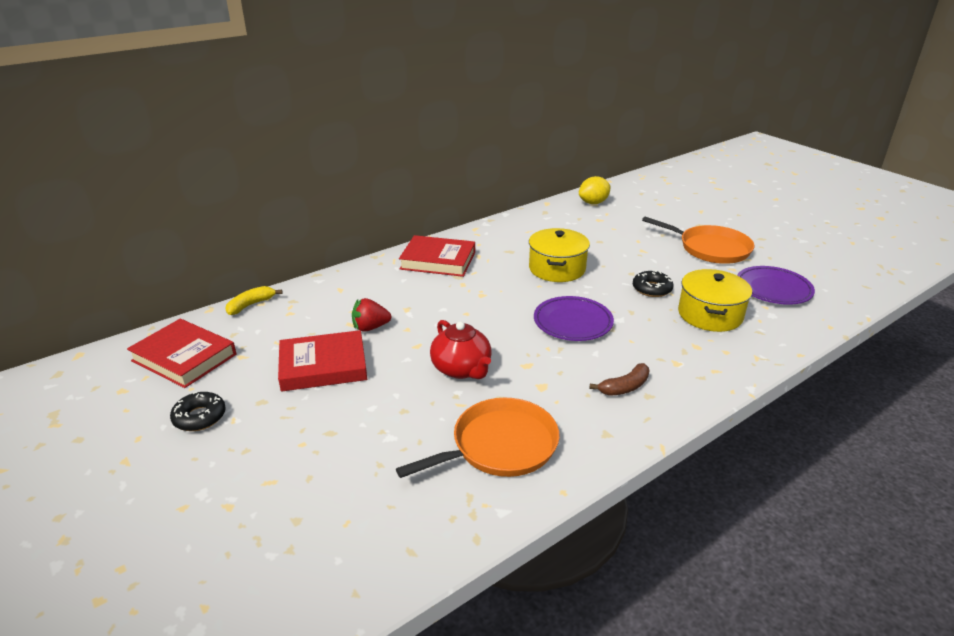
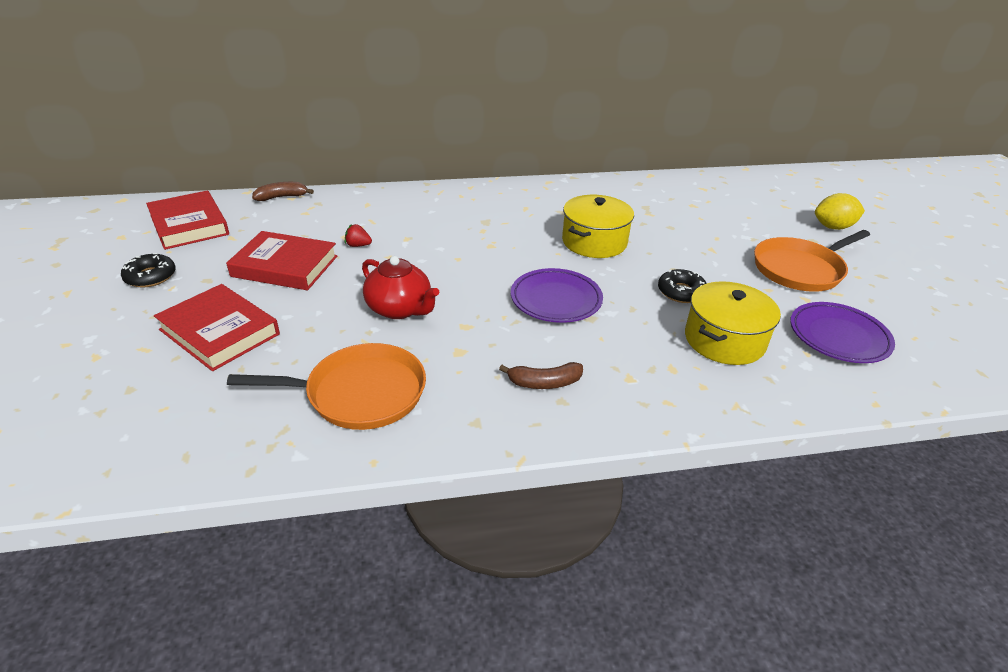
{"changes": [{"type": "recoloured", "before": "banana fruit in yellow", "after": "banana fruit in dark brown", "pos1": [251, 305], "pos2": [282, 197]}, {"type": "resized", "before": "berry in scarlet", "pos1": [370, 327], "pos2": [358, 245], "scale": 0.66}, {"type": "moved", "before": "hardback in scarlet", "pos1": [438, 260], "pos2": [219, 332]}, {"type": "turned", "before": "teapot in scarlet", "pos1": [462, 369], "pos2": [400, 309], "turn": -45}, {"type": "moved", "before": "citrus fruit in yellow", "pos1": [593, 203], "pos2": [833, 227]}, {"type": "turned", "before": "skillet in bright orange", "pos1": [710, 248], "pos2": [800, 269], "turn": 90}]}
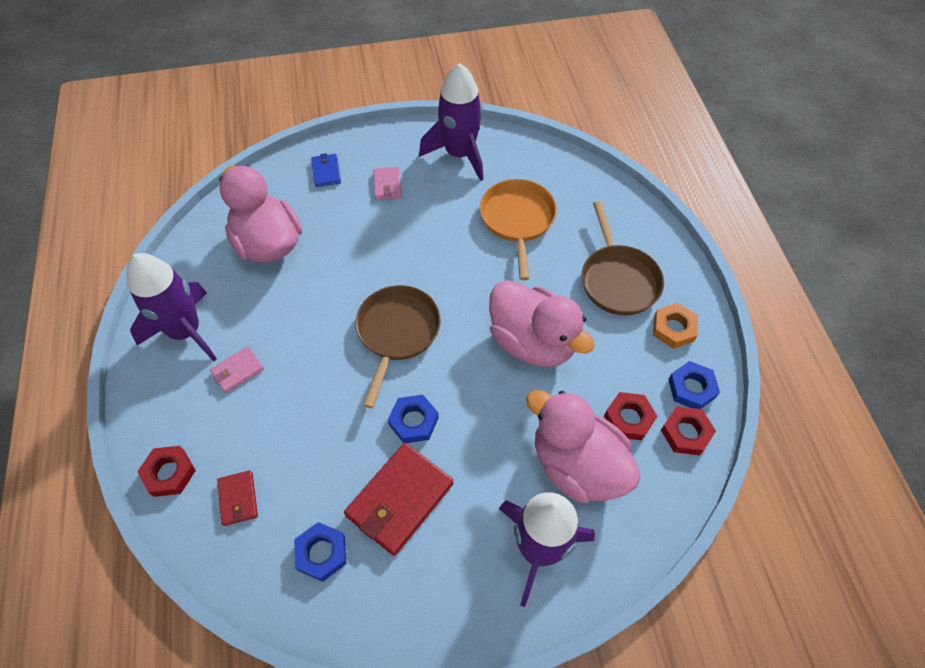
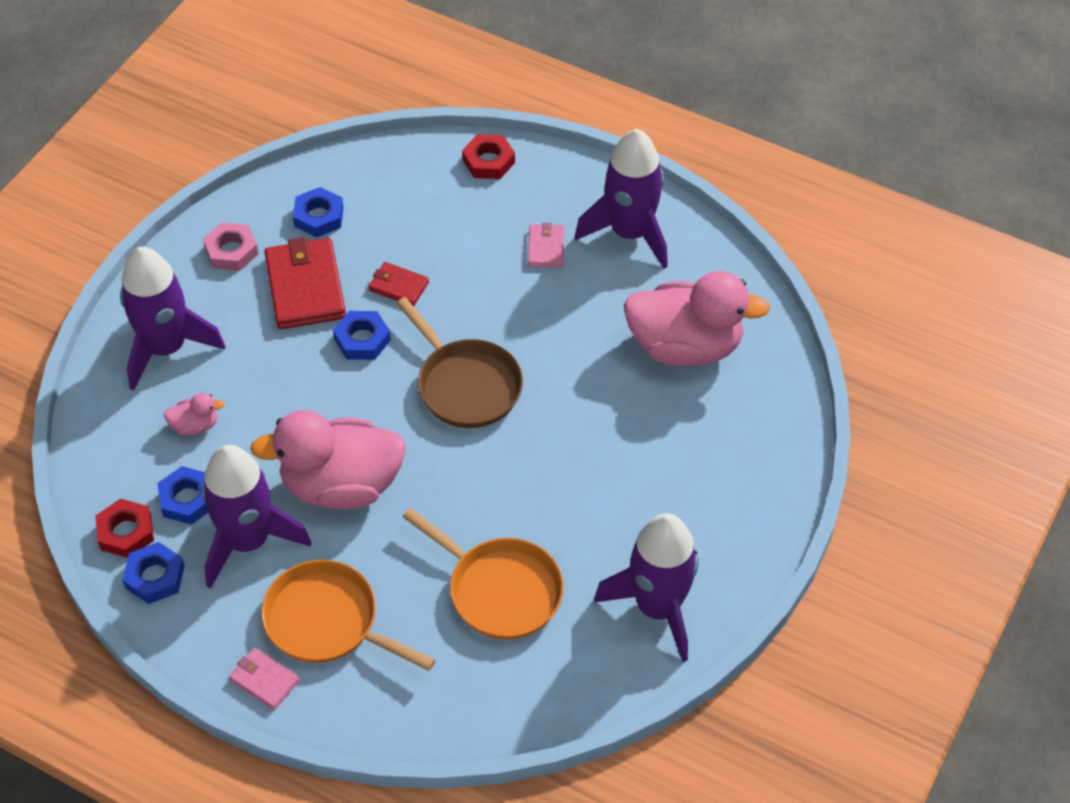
{"changes": [{"type": "moved", "before": "billfold in scarlet", "pos1": [238, 499], "pos2": [398, 286]}, {"type": "removed", "before": "billfold in royal blue", "pos1": [326, 172]}, {"type": "moved", "before": "billfold in pink", "pos1": [387, 185], "pos2": [264, 680]}, {"type": "resized", "before": "toy duck in pink", "pos1": [577, 465], "pos2": [195, 426], "scale": 0.42}, {"type": "recoloured", "before": "skillet in dark brown", "after": "skillet in bright orange", "pos1": [618, 279], "pos2": [328, 622]}, {"type": "recoloured", "before": "hex nut in scarlet", "after": "hex nut in royal blue", "pos1": [629, 418], "pos2": [187, 499]}, {"type": "removed", "before": "hex nut in bright orange", "pos1": [673, 328]}, {"type": "added", "after": "spaceship in violet", "pos2": [248, 541]}, {"type": "added", "after": "hex nut in pink", "pos2": [231, 251]}]}
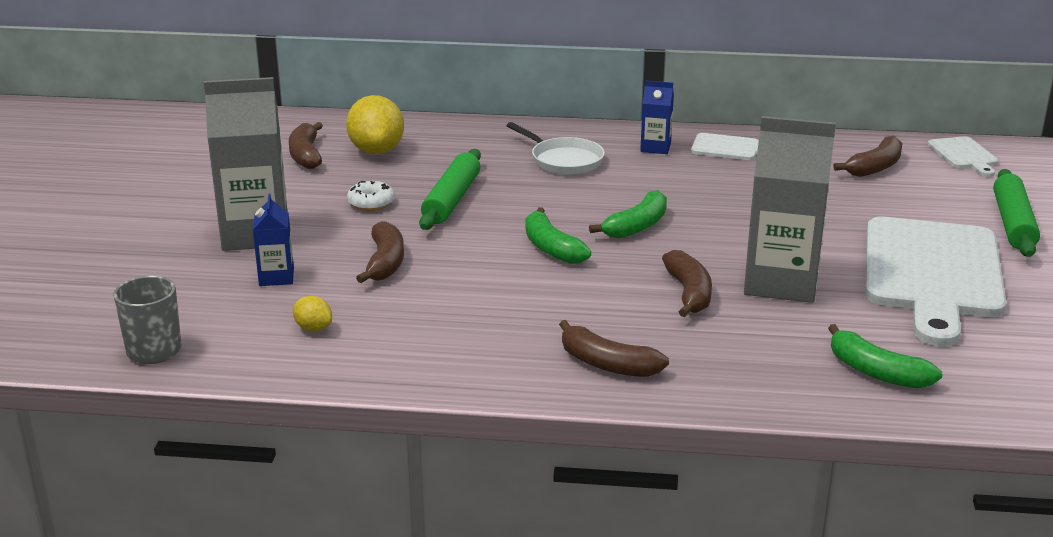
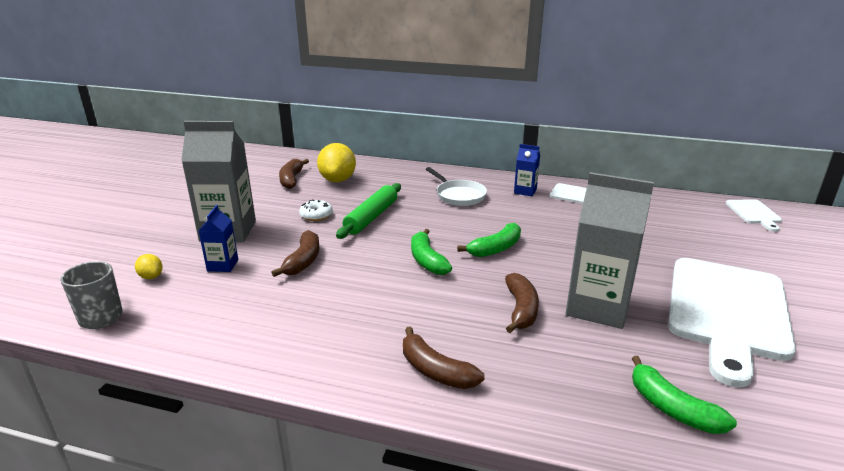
{"changes": [{"type": "moved", "before": "citrus fruit in yellow", "pos1": [313, 328], "pos2": [151, 276]}, {"type": "removed", "before": "banana fruit in dark brown", "pos1": [875, 167]}, {"type": "removed", "before": "dough roller in green", "pos1": [1013, 223]}]}
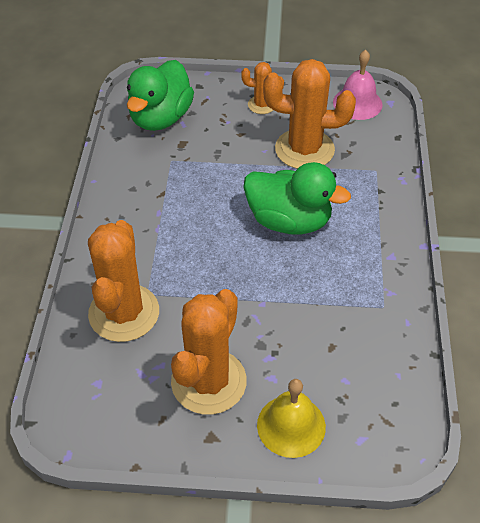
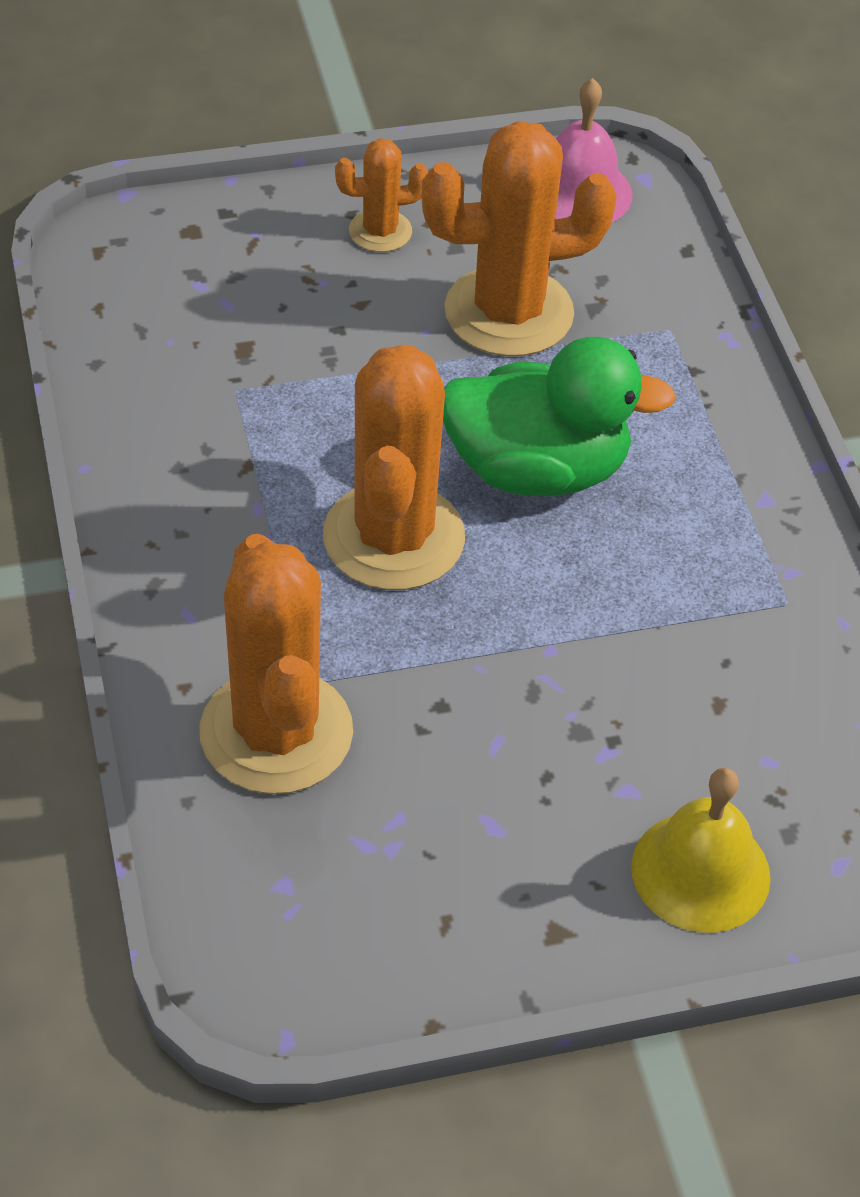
{"changes": [{"type": "removed", "before": "toy duck in green", "pos1": [161, 118]}, {"type": "moved", "before": "cactus in bright orange", "pos1": [209, 381], "pos2": [393, 537]}]}
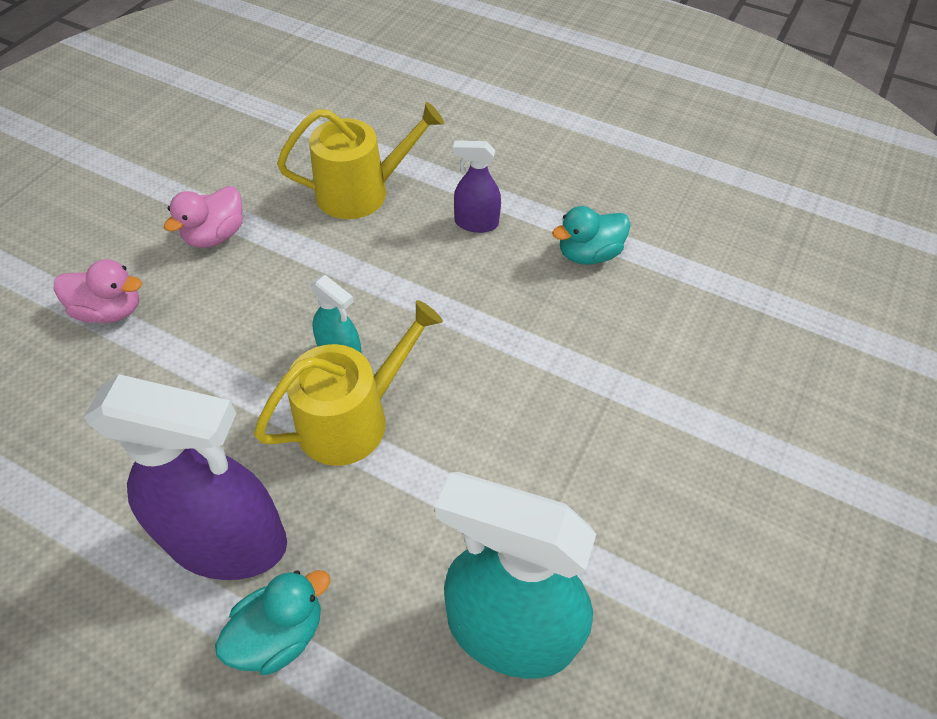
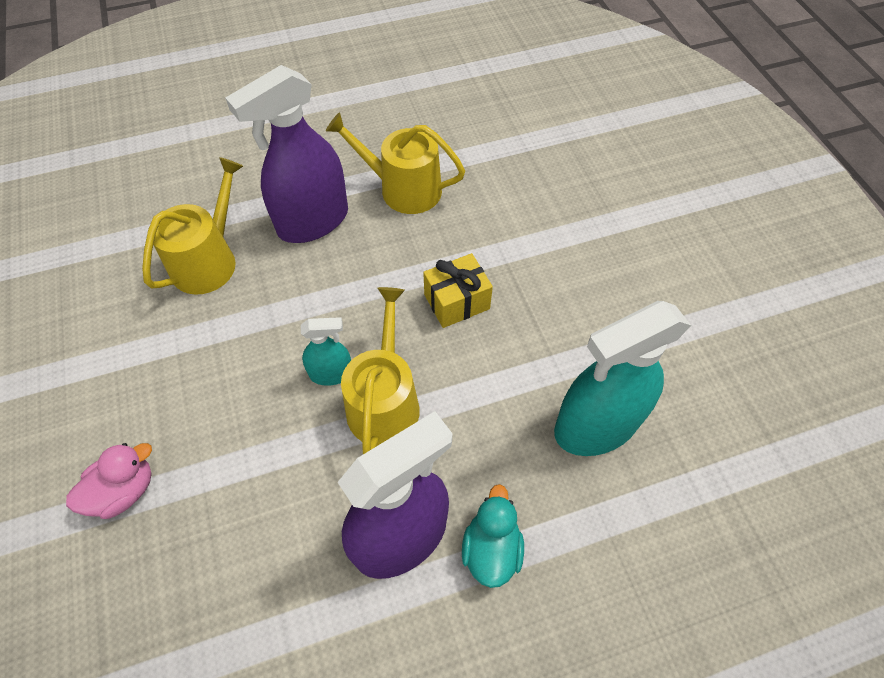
{"changes": [{"type": "removed", "before": "toy duck in pink", "pos1": [215, 235]}, {"type": "resized", "before": "spray cleaner in violet", "pos1": [476, 223], "pos2": [313, 221], "scale": 2.05}, {"type": "replaced", "before": "toy duck in turquoise", "after": "watering pot in yellow", "pos1": [588, 254], "pos2": [403, 189]}, {"type": "added", "after": "present in yellow", "pos2": [456, 302]}]}
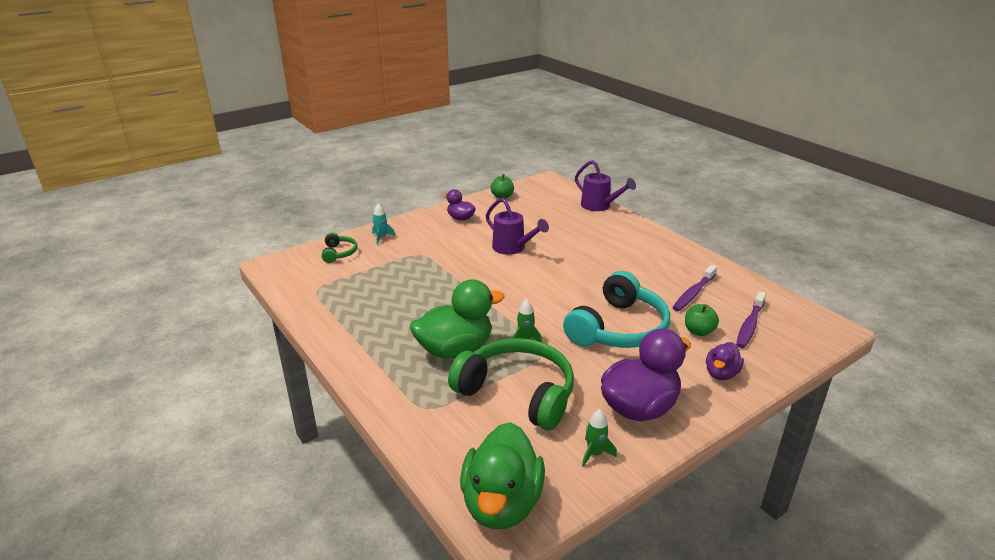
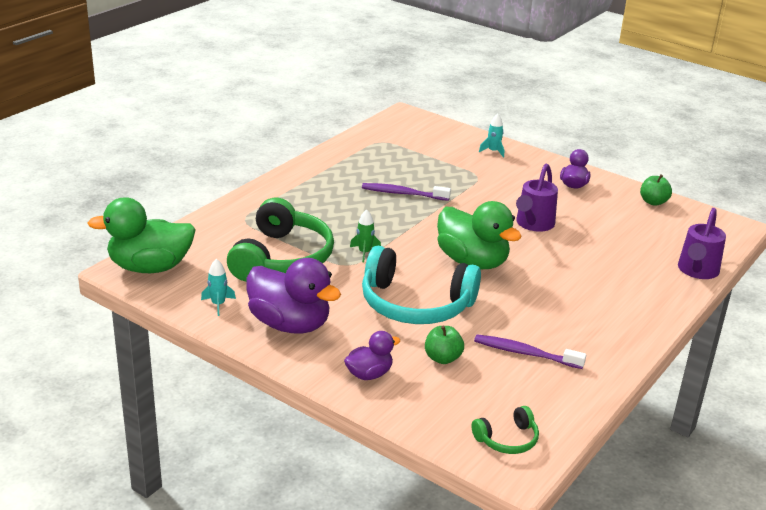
{"changes": [{"type": "moved", "before": "over-ear headphones in green", "pos1": [339, 253], "pos2": [507, 439]}, {"type": "moved", "before": "toy duck in green", "pos1": [455, 350], "pos2": [472, 262]}, {"type": "recoloured", "before": "spaceship in green", "after": "spaceship in turquoise", "pos1": [595, 454], "pos2": [218, 304]}, {"type": "turned", "before": "toy duck in violet", "pos1": [721, 374], "pos2": [369, 374], "turn": 135}, {"type": "moved", "before": "tooth brush in violet", "pos1": [749, 325], "pos2": [403, 193]}]}
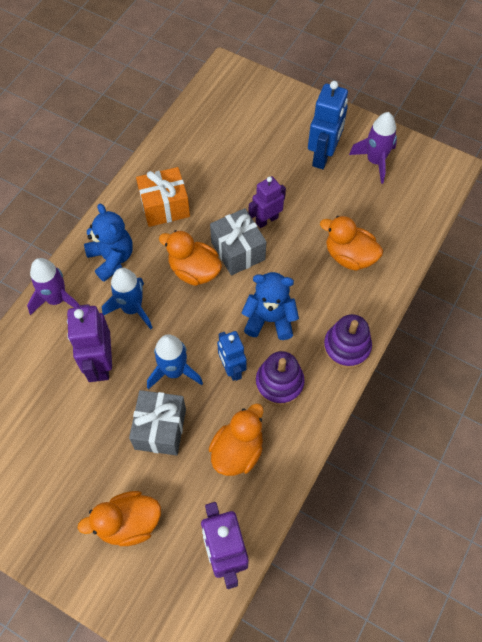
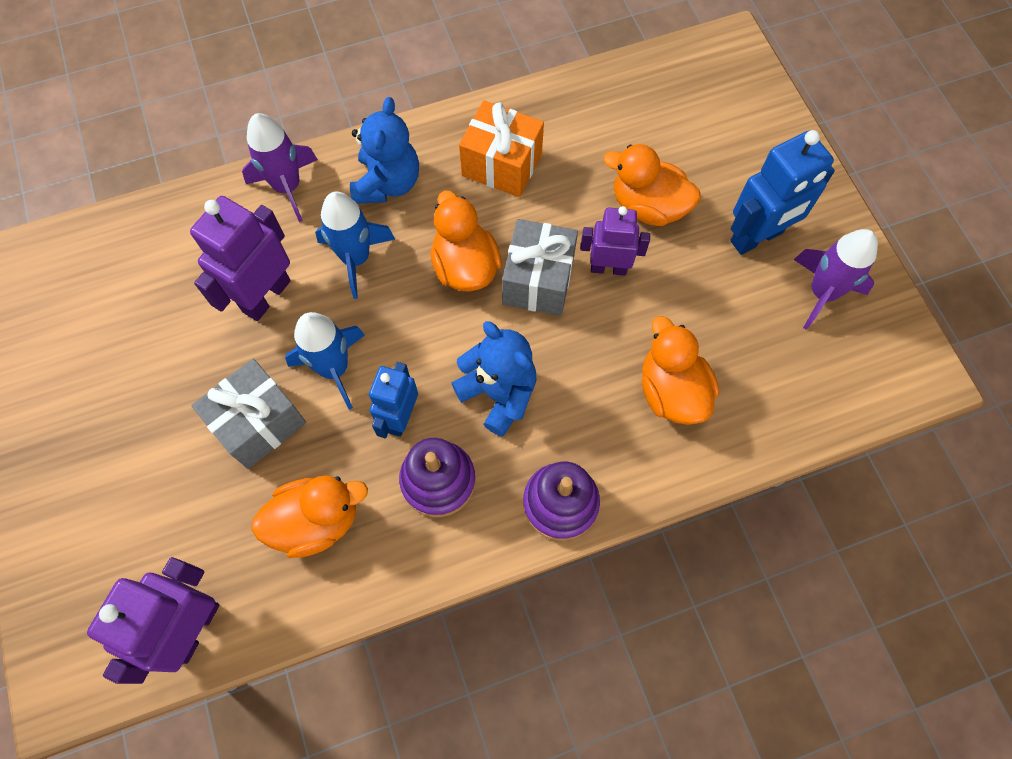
{"changes": [{"type": "moved", "before": "toy duck in bright orange", "pos1": [128, 523], "pos2": [648, 206]}]}
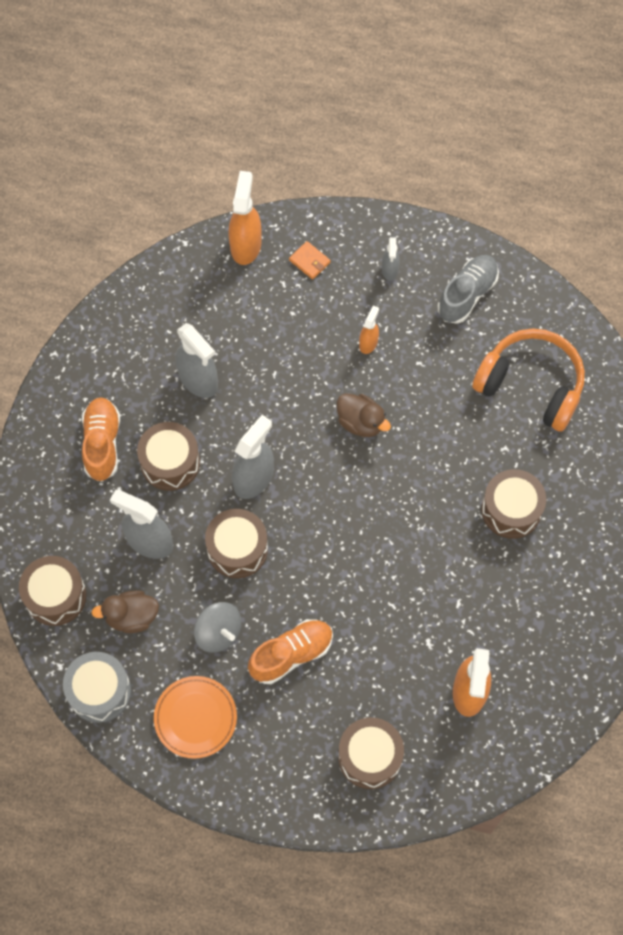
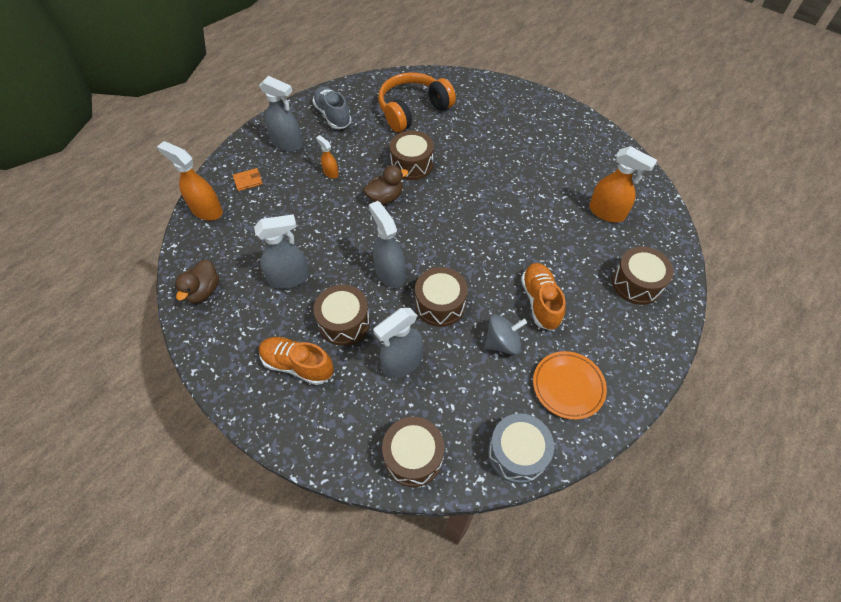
{"changes": [{"type": "moved", "before": "toy duck in dark brown", "pos1": [131, 617], "pos2": [203, 291]}, {"type": "resized", "before": "spray cleaner in gray", "pos1": [390, 270], "pos2": [287, 144], "scale": 1.83}, {"type": "moved", "before": "snare drum in dark brown", "pos1": [511, 510], "pos2": [412, 164]}]}
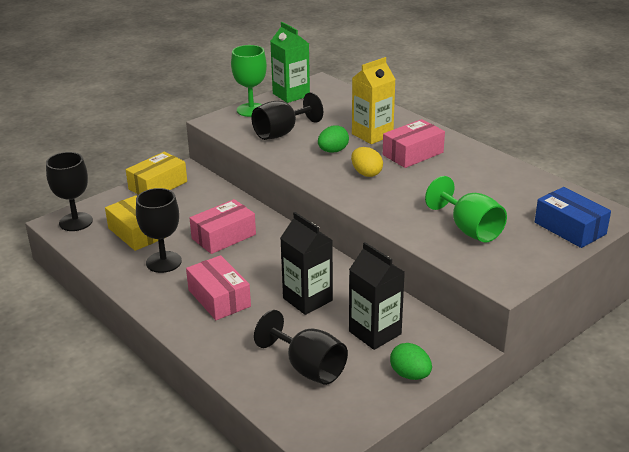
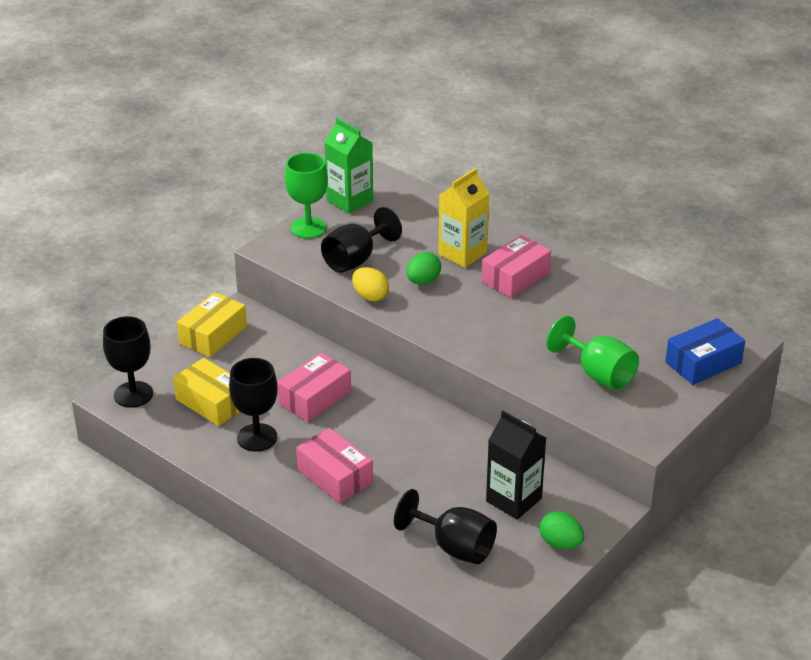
{"changes": [{"type": "removed", "before": "milk carton in black", "pos1": [307, 299]}, {"type": "moved", "before": "egg in yellow", "pos1": [366, 173], "pos2": [370, 296]}, {"type": "turned", "before": "parcel in royal blue", "pos1": [570, 228], "pos2": [703, 363], "turn": -75}]}
